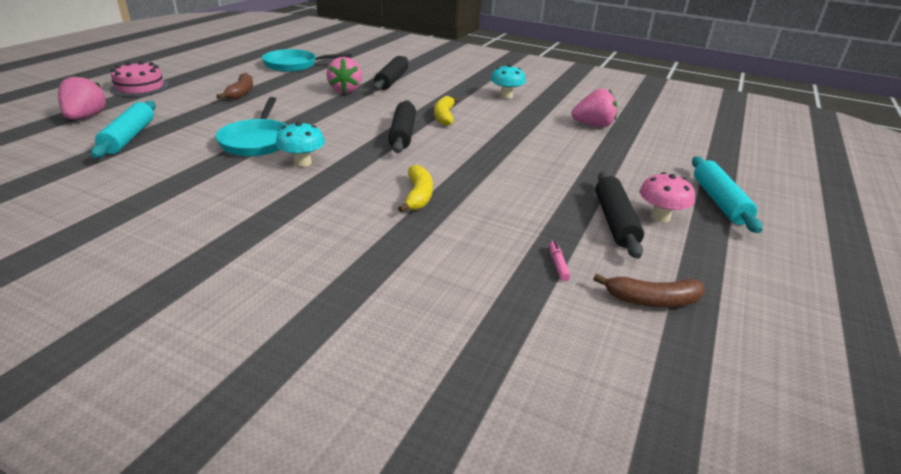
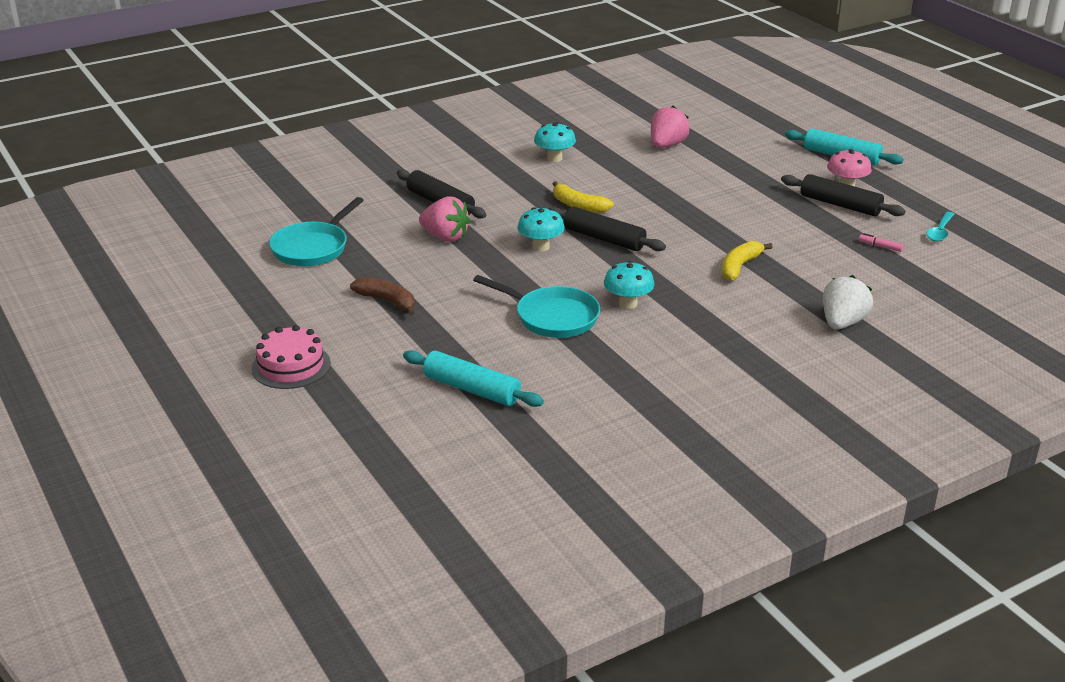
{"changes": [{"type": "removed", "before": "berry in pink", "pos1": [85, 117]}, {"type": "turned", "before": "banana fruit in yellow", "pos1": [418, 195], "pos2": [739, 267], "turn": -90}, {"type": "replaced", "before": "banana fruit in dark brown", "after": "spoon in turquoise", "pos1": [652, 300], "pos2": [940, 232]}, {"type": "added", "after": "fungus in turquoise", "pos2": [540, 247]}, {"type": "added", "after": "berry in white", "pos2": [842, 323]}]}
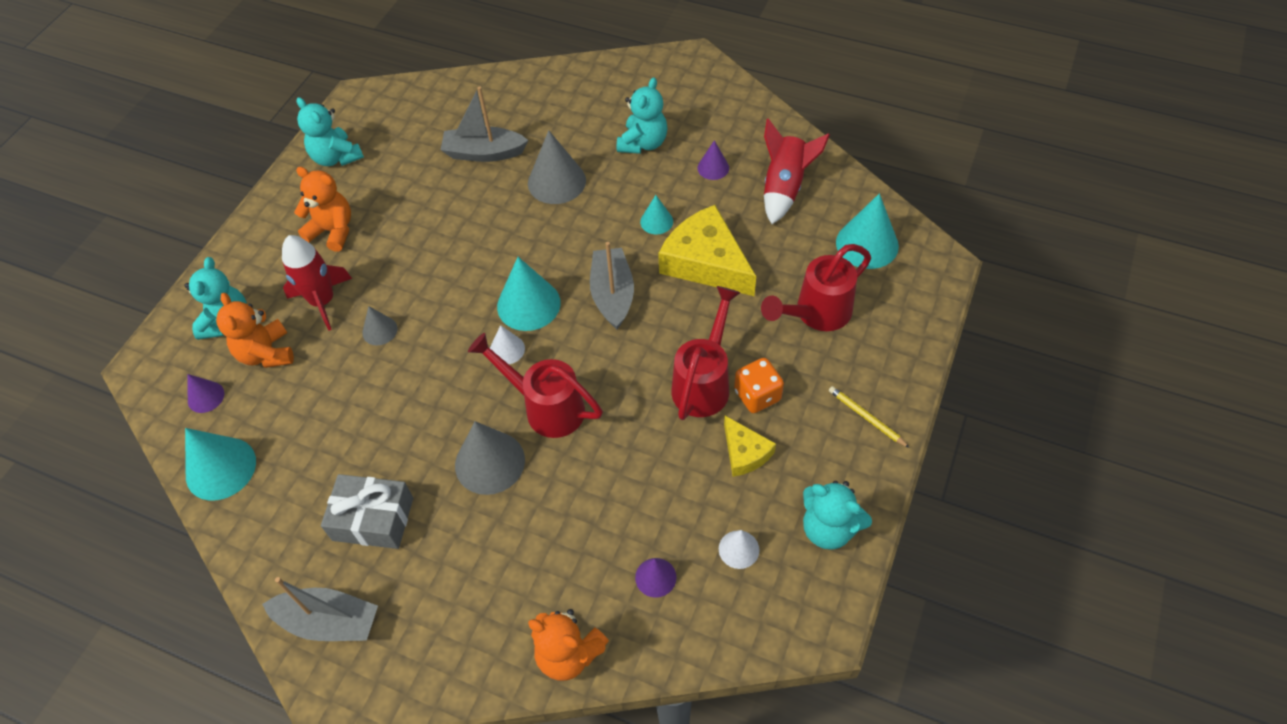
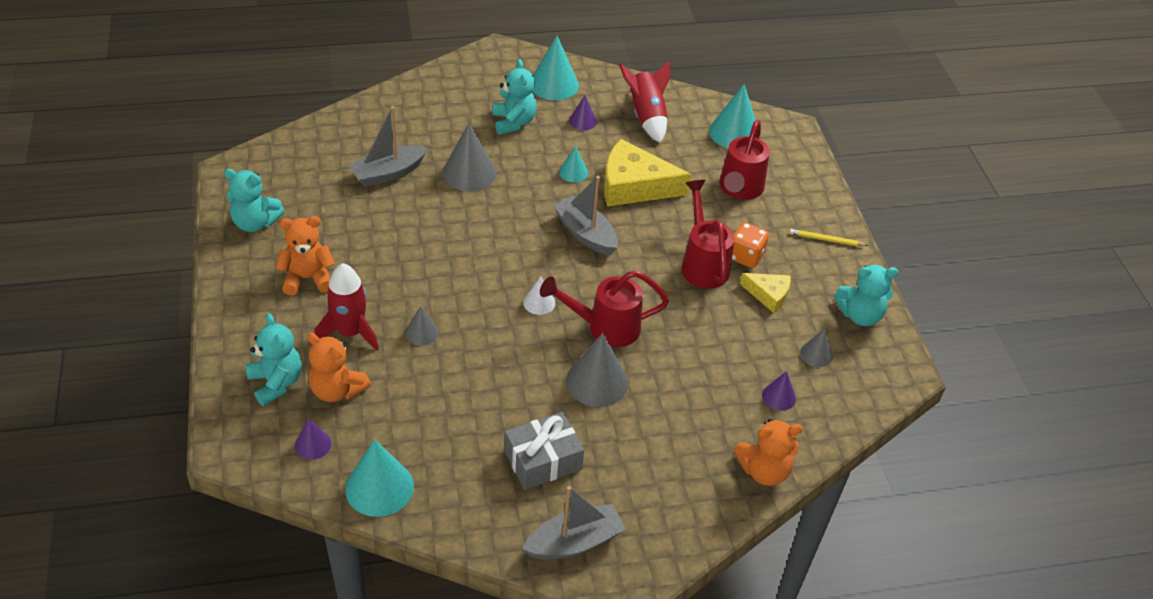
{"changes": [{"type": "moved", "before": "solid cone in turquoise", "pos1": [528, 304], "pos2": [554, 84]}, {"type": "recoloured", "before": "solid cone in white", "after": "solid cone in gray", "pos1": [739, 549], "pos2": [816, 354]}]}
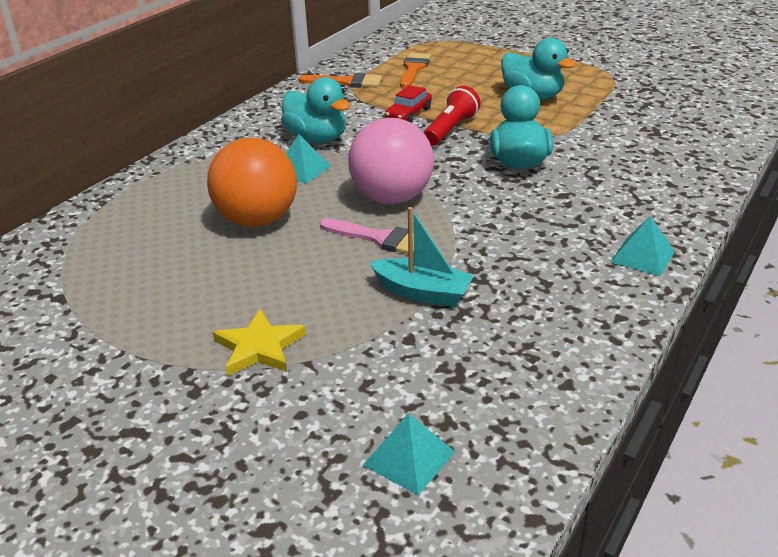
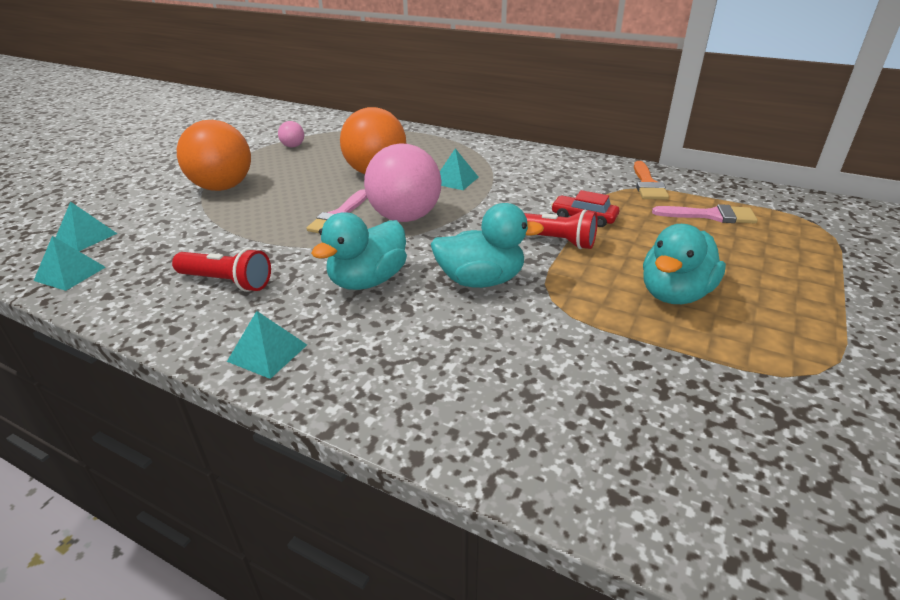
{"changes": [{"type": "replaced", "before": "five-pointed star in yellow", "after": "sphere in bright orange", "pos1": [259, 347], "pos2": [222, 187]}, {"type": "moved", "before": "toy duck in turquoise", "pos1": [317, 139], "pos2": [368, 281]}, {"type": "removed", "before": "boat in turquoise", "pos1": [422, 292]}, {"type": "recoloured", "before": "paint brush in bright orange", "after": "paint brush in pink", "pos1": [414, 69], "pos2": [711, 215]}, {"type": "added", "after": "solid pyramid in turquoise", "pos2": [70, 273]}, {"type": "added", "after": "flashlight in scarlet", "pos2": [227, 282]}, {"type": "added", "after": "sphere in pink", "pos2": [293, 146]}]}
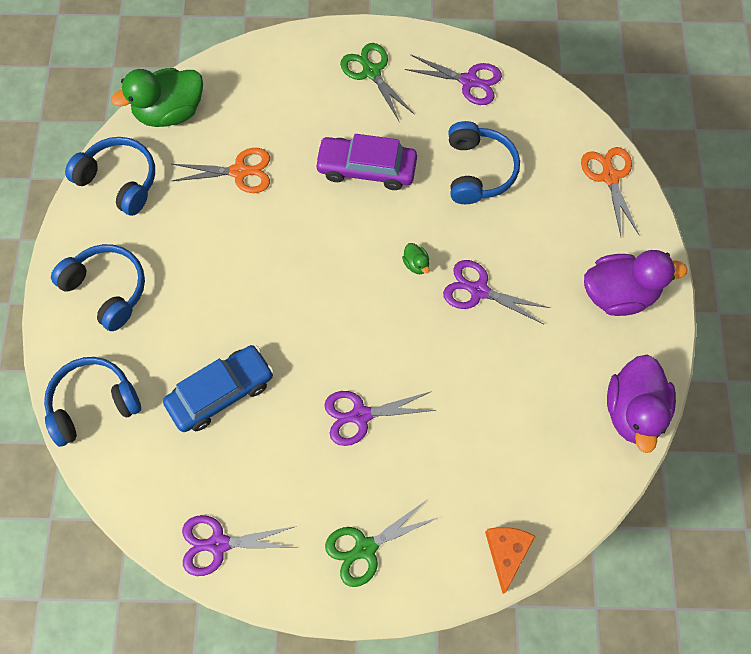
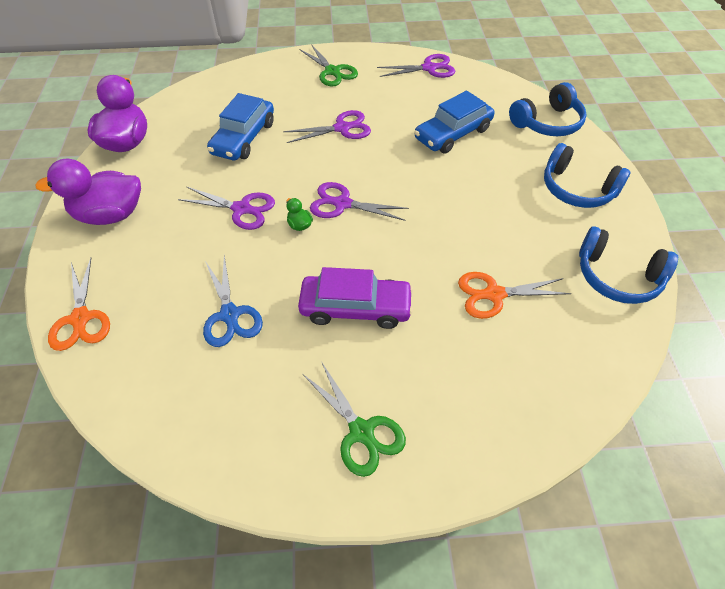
{"changes": [{"type": "removed", "before": "toy duck in green", "pos1": [170, 112]}, {"type": "turned", "before": "pair of scissors in green", "pos1": [365, 548], "pos2": [332, 71], "turn": 90}, {"type": "moved", "before": "pair of scissors in violet", "pos1": [469, 81], "pos2": [342, 204]}, {"type": "replaced", "before": "over-ear headphones in royal blue", "after": "pair of scissors in royal blue", "pos1": [478, 170], "pos2": [230, 314]}, {"type": "removed", "before": "cheese wedge in bright orange", "pos1": [506, 552]}, {"type": "added", "after": "car in royal blue", "pos2": [243, 138]}]}
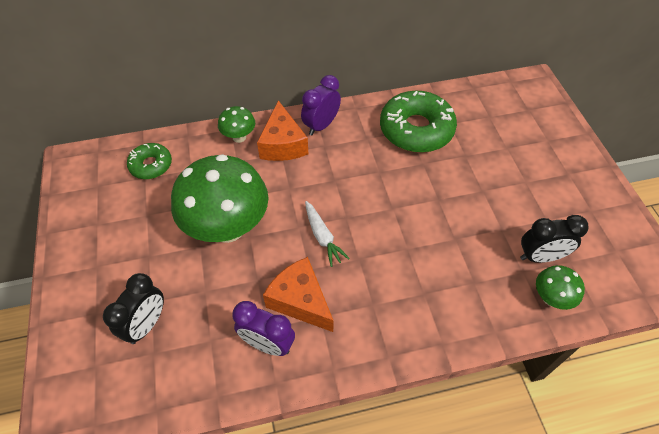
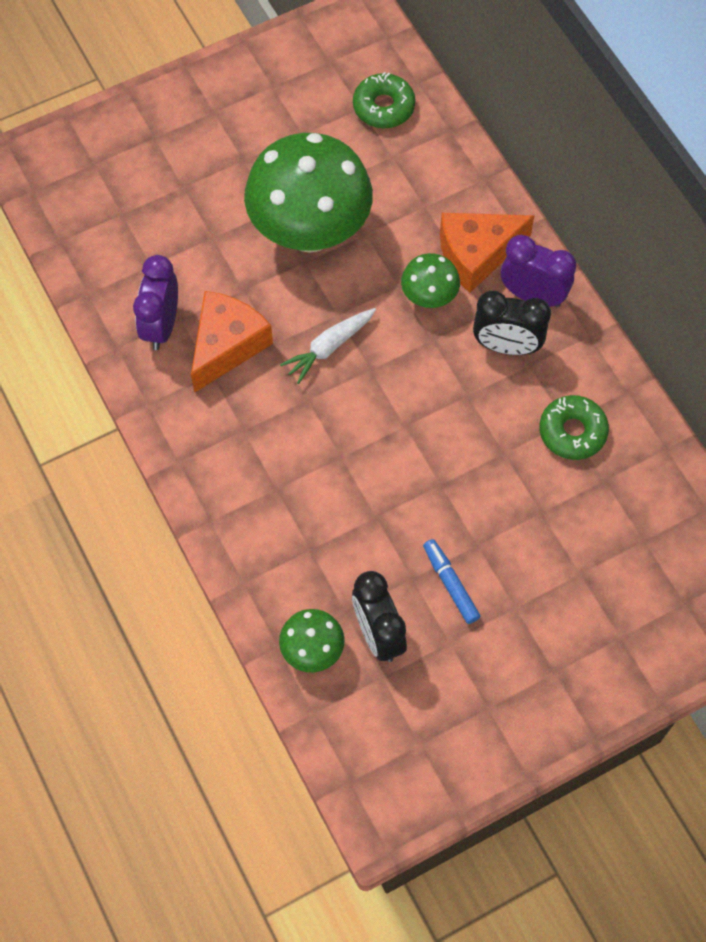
{"changes": [{"type": "moved", "before": "alarm clock in black", "pos1": [147, 324], "pos2": [506, 346]}, {"type": "moved", "before": "fungus in green", "pos1": [239, 137], "pos2": [429, 298]}, {"type": "resized", "before": "doughnut in green", "pos1": [416, 129], "pos2": [572, 432], "scale": 0.55}, {"type": "added", "after": "marker in royal blue", "pos2": [450, 584]}]}
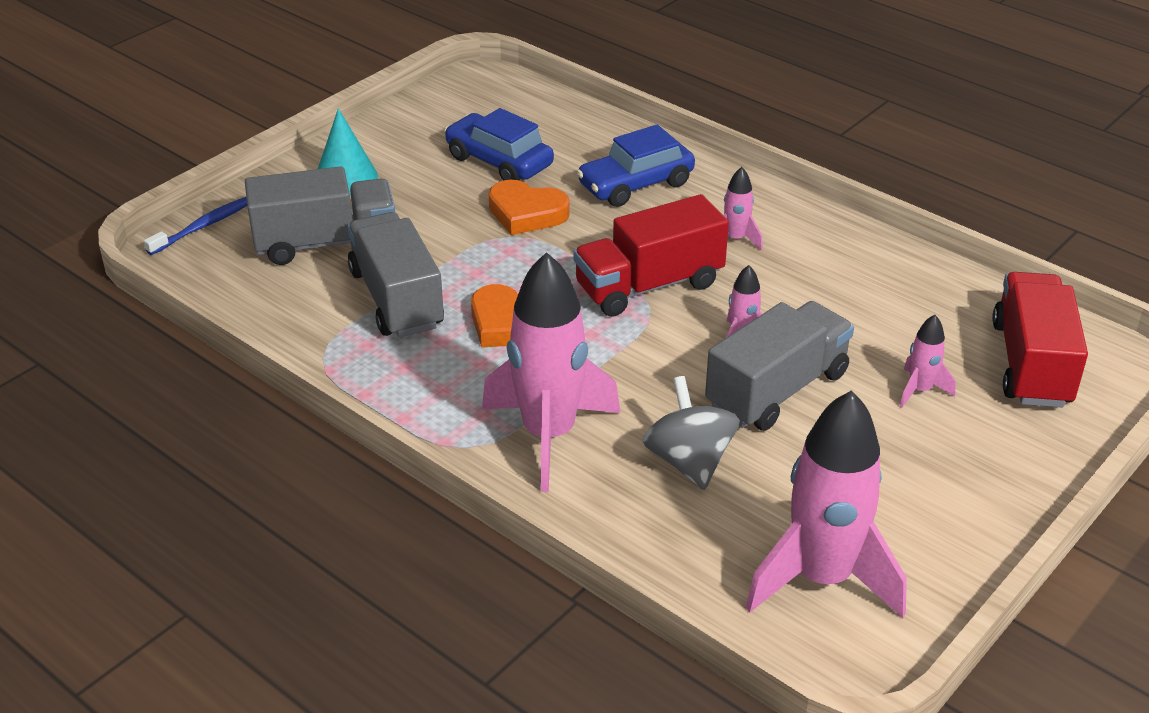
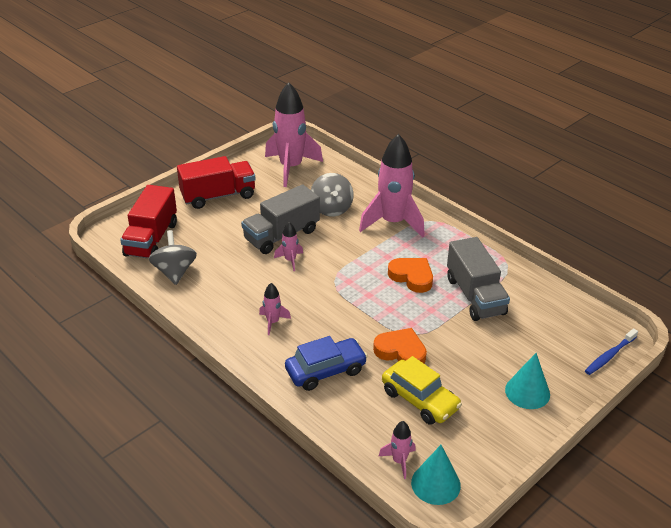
{"changes": [{"type": "removed", "before": "toy truck in gray", "pos1": [325, 243]}, {"type": "recoloured", "before": "car in royal blue", "after": "car in yellow", "pos1": [499, 161], "pos2": [420, 400]}, {"type": "moved", "before": "toy truck in scarlet", "pos1": [649, 286], "pos2": [218, 196]}, {"type": "moved", "before": "spaceship in pink", "pos1": [920, 390], "pos2": [399, 461]}, {"type": "added", "after": "spinning top in gray", "pos2": [174, 272]}, {"type": "added", "after": "solid cone in turquoise", "pos2": [435, 484]}]}
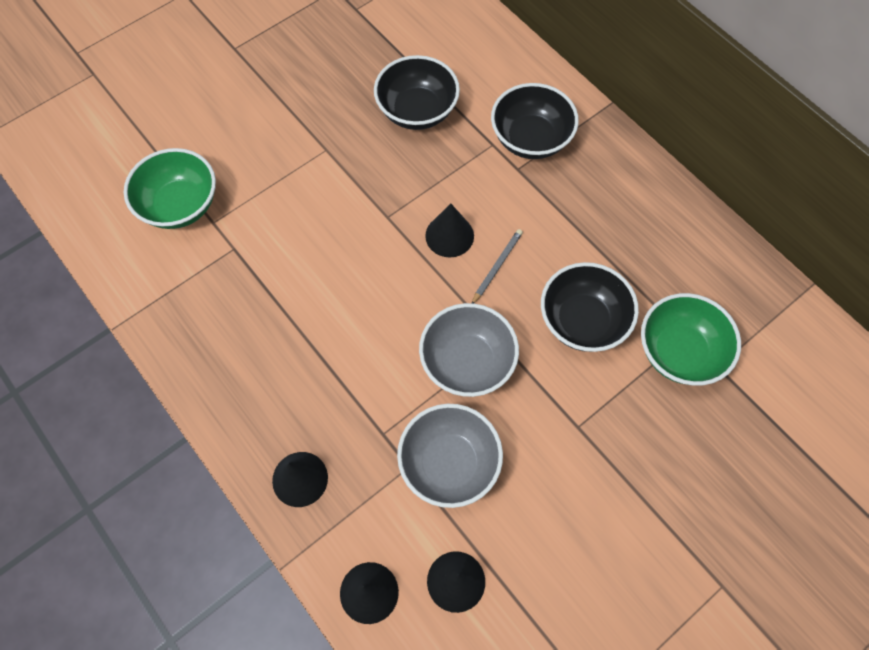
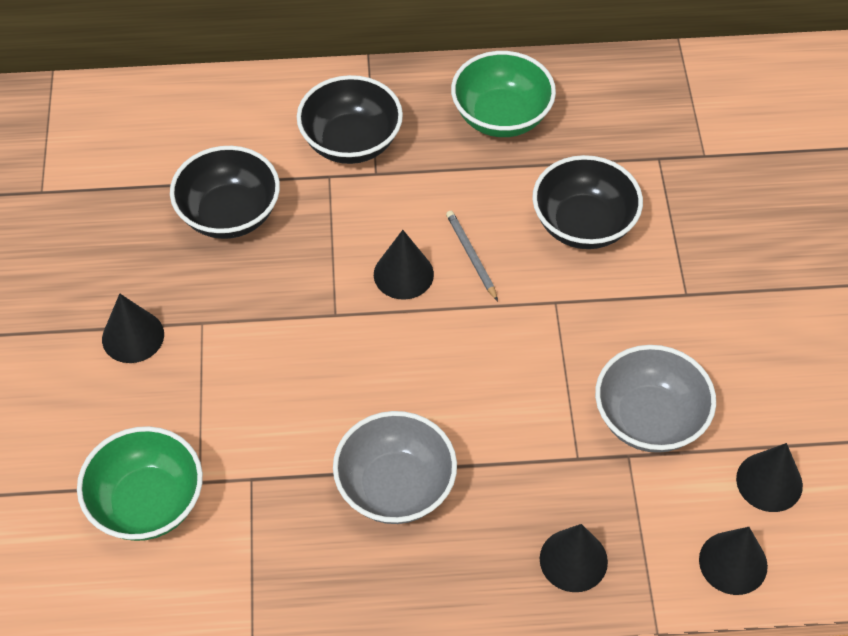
{"changes": [{"type": "moved", "before": "deep dish in gray", "pos1": [467, 362], "pos2": [395, 487]}, {"type": "moved", "before": "deep dish in green", "pos1": [679, 352], "pos2": [501, 117]}, {"type": "added", "after": "solid cone in black", "pos2": [133, 336]}]}
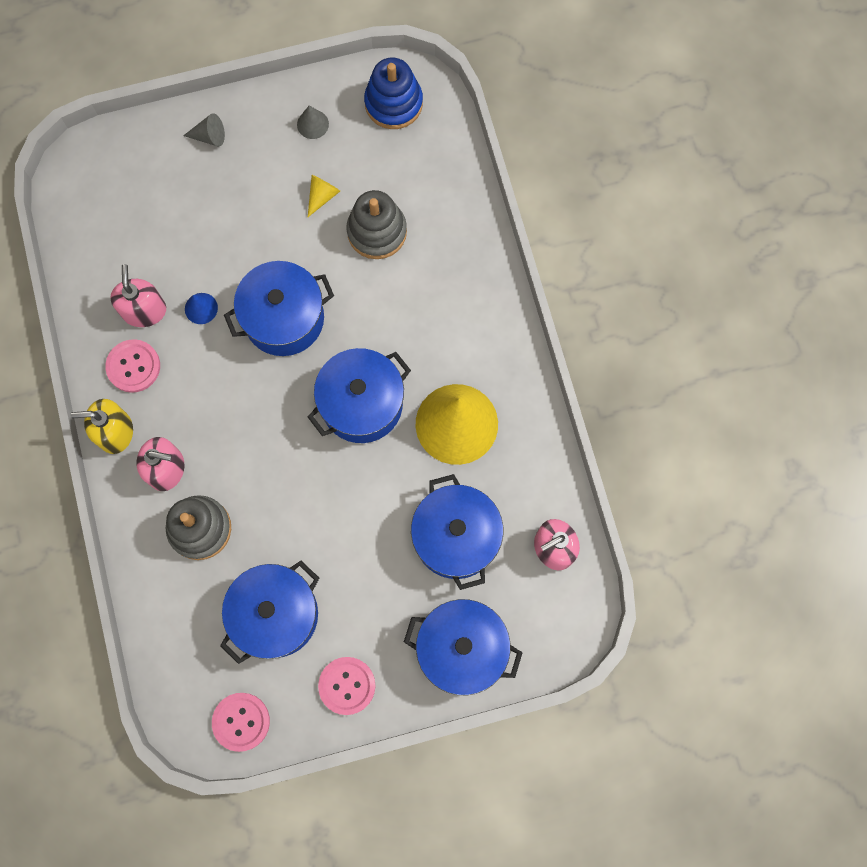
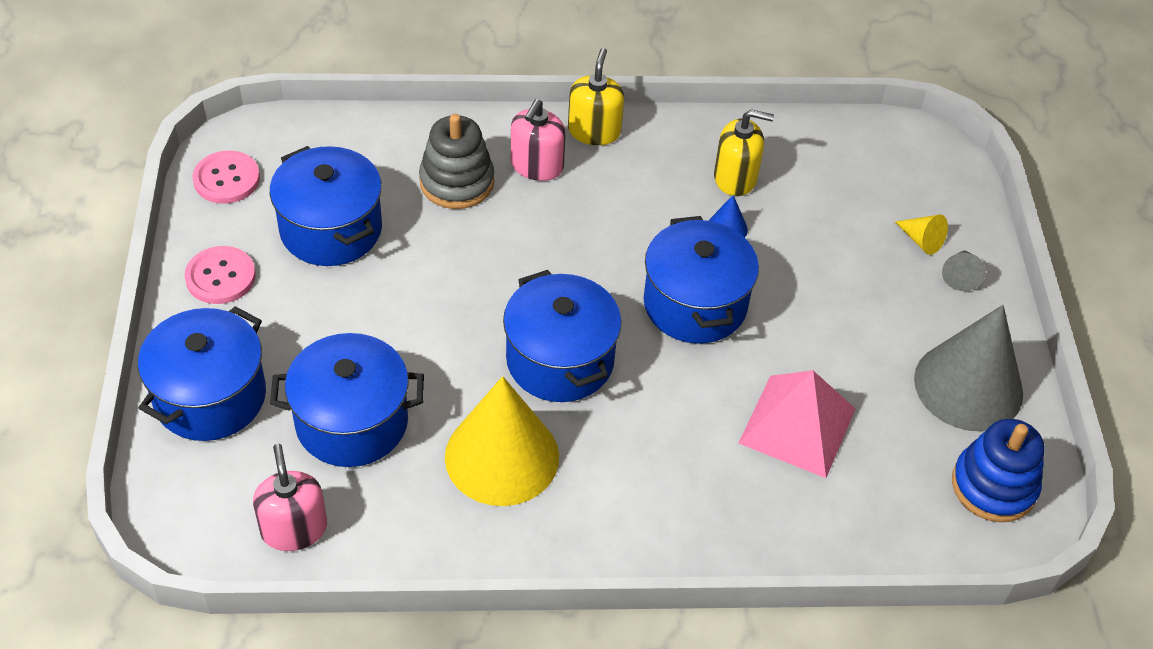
{"changes": [{"type": "removed", "before": "shirt button in pink", "pos1": [133, 366]}, {"type": "recoloured", "before": "pump bottle in pink", "after": "pump bottle in yellow", "pos1": [144, 310], "pos2": [735, 178]}, {"type": "resized", "before": "solid cone in gray", "pos1": [312, 124], "pos2": [968, 386], "scale": 2.44}, {"type": "moved", "before": "solid cone in yellow", "pos1": [322, 196], "pos2": [921, 240]}, {"type": "replaced", "before": "ring stacker in gray", "after": "solid pyramid in pink", "pos1": [377, 231], "pos2": [797, 425]}]}
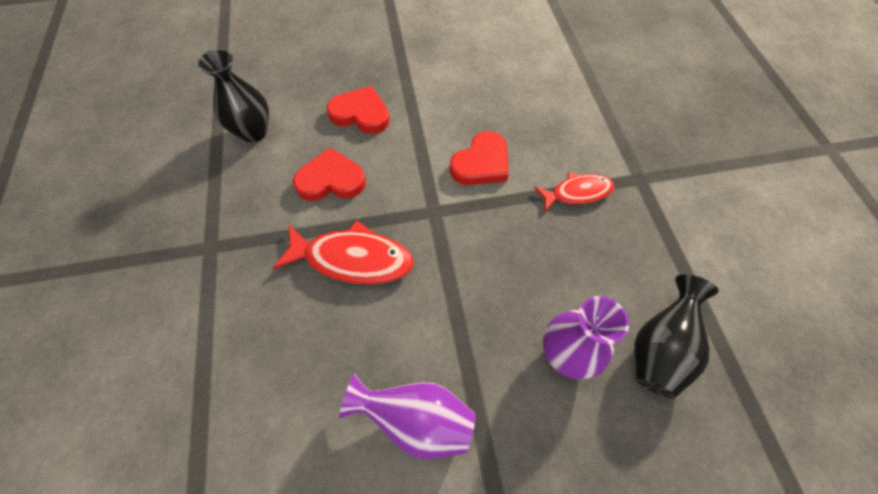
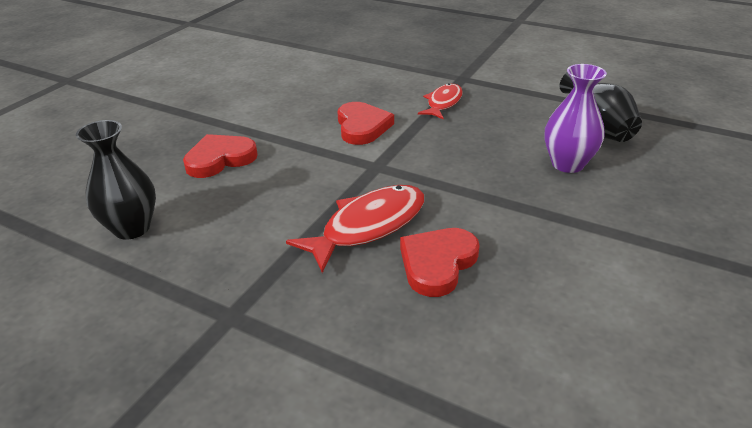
{"changes": [{"type": "moved", "before": "love heart in scarlet", "pos1": [331, 180], "pos2": [437, 263]}, {"type": "removed", "before": "flower vase in violet", "pos1": [416, 420]}]}
